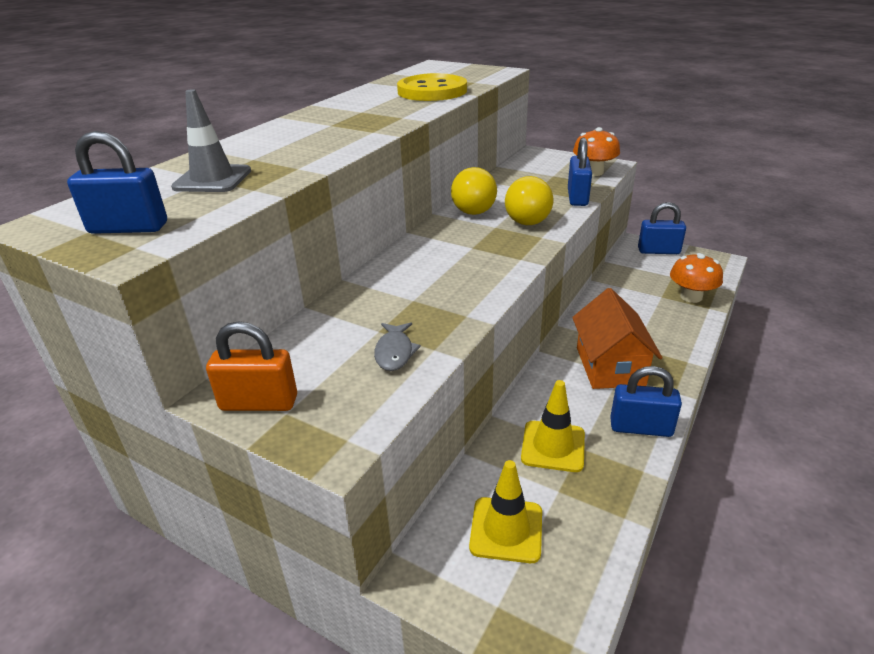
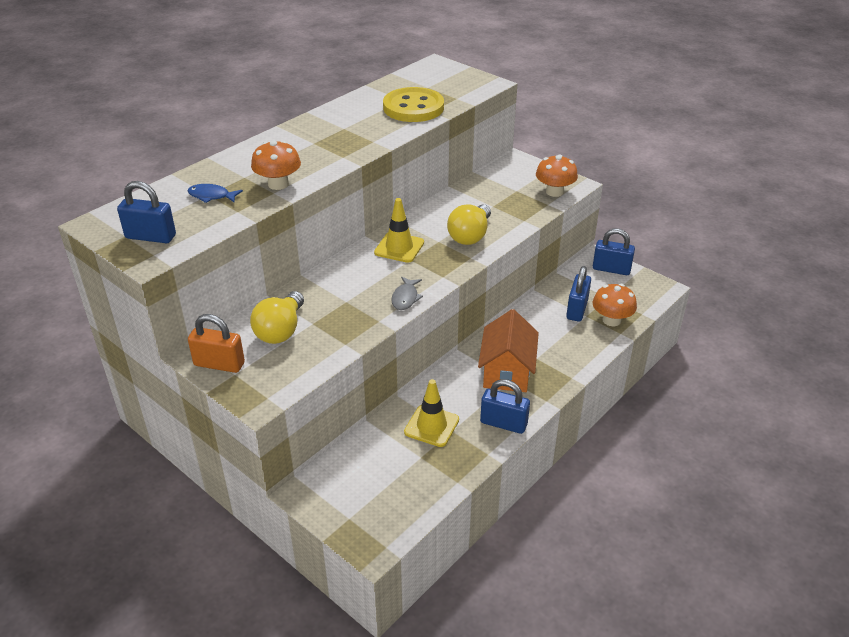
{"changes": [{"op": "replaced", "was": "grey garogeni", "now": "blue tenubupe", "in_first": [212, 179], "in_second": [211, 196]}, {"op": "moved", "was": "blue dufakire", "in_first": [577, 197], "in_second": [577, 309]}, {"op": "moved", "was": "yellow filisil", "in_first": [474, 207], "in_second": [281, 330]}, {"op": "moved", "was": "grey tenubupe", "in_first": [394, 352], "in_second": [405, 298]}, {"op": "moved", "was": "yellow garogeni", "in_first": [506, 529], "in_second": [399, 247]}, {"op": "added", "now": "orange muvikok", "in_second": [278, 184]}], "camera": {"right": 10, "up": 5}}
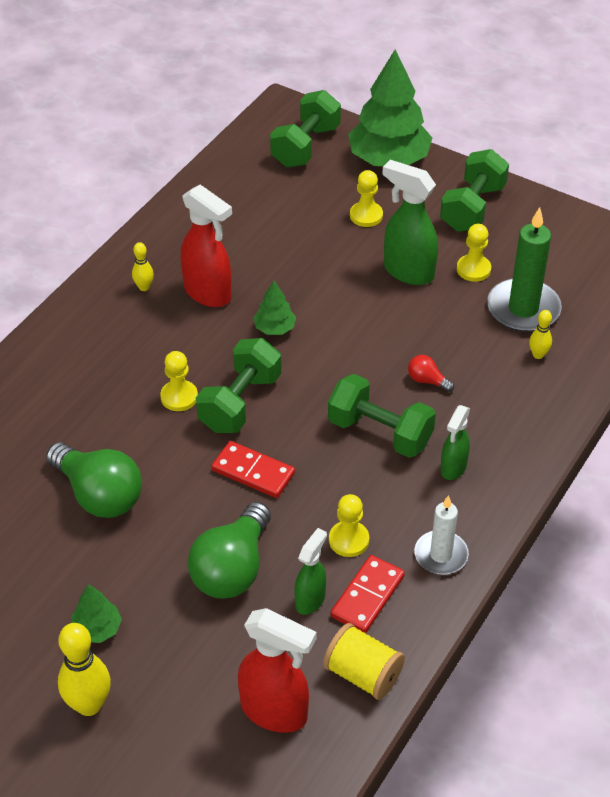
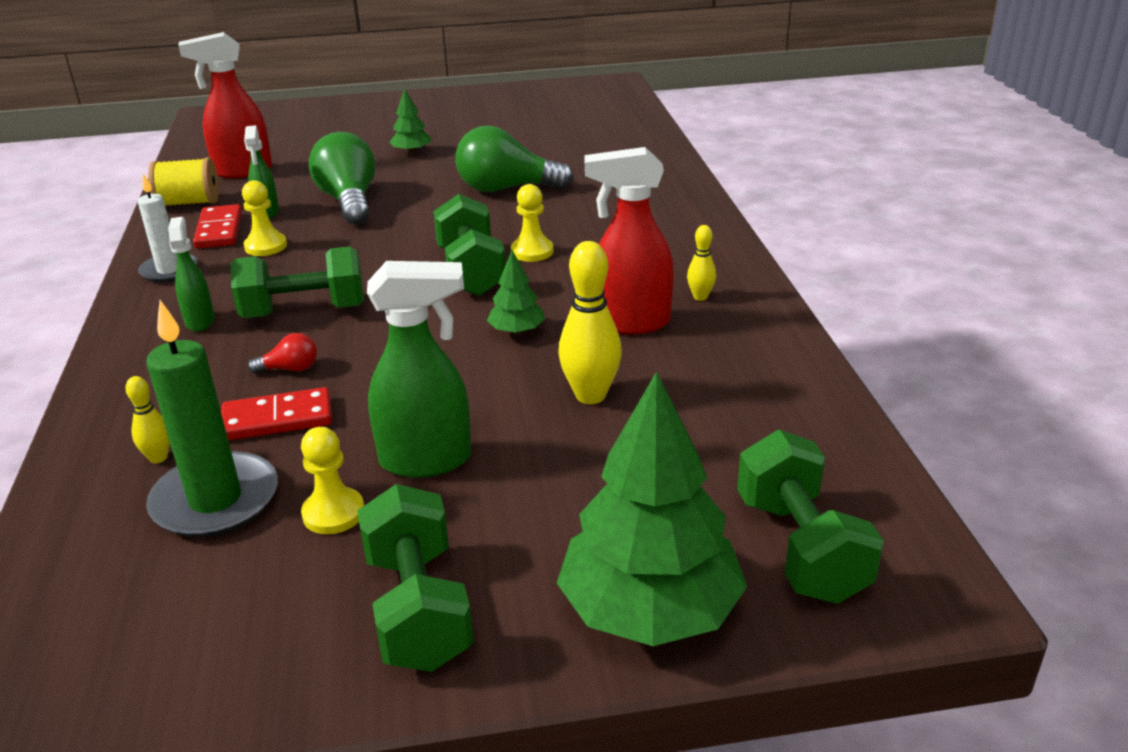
{"changes": [{"op": "removed", "was": "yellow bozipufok", "in_first": [366, 215]}, {"op": "moved", "was": "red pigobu", "in_first": [253, 472], "in_second": [277, 419]}, {"op": "moved", "was": "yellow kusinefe", "in_first": [89, 705], "in_second": [590, 395]}], "camera": {"right": 140, "up": -15}}
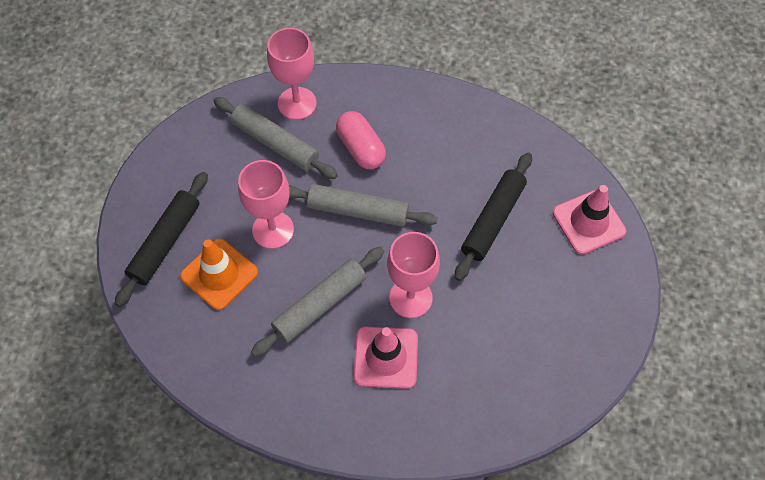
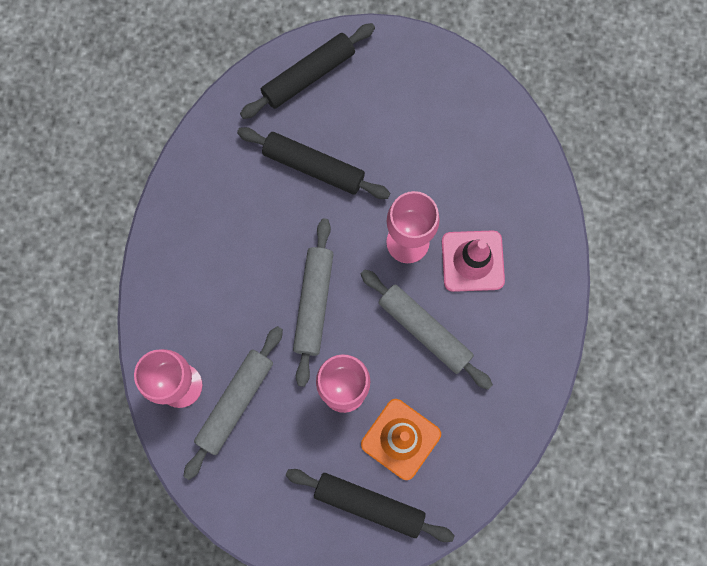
{"changes": [{"op": "removed", "was": "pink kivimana", "in_first": [361, 148]}, {"op": "replaced", "was": "pink garogeni", "now": "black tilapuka", "in_first": [589, 222], "in_second": [308, 75]}], "camera": {"right": -95, "up": 15}}
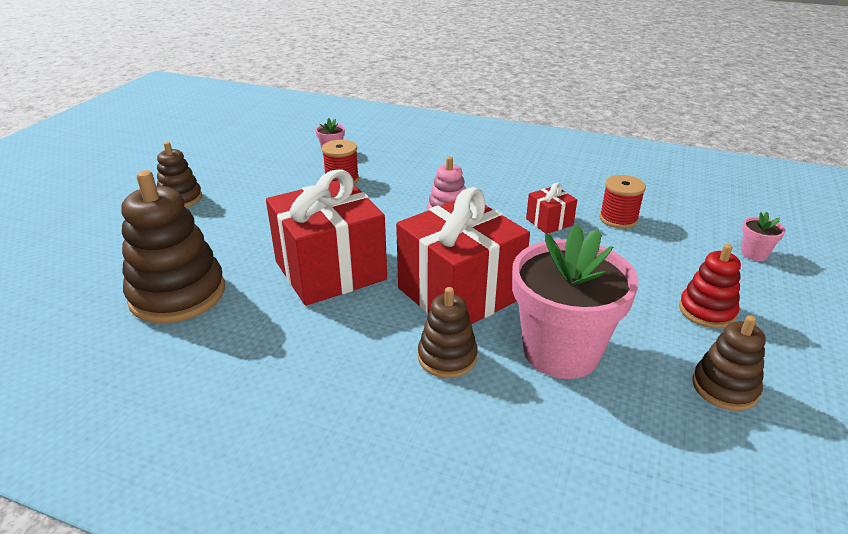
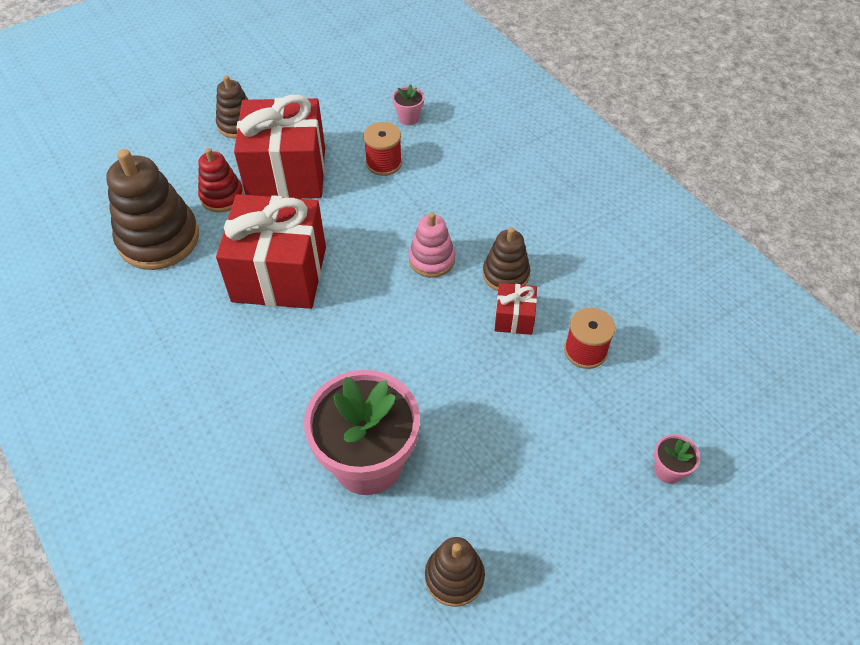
{"changes": [{"op": "moved", "was": "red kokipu", "in_first": [459, 293], "in_second": [286, 173]}, {"op": "moved", "was": "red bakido", "in_first": [707, 311], "in_second": [222, 196]}, {"op": "moved", "was": "brown bakido", "in_first": [447, 357], "in_second": [505, 274]}], "camera": {"right": 35, "up": 20}}
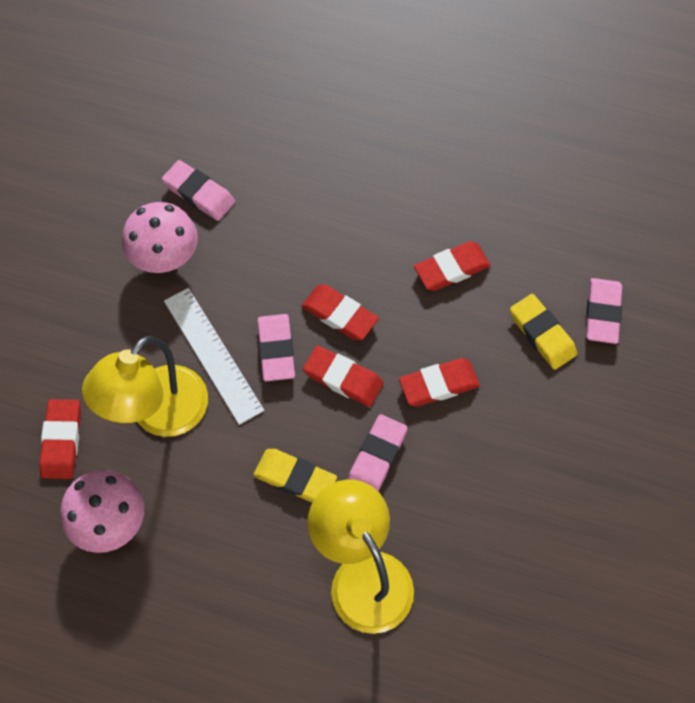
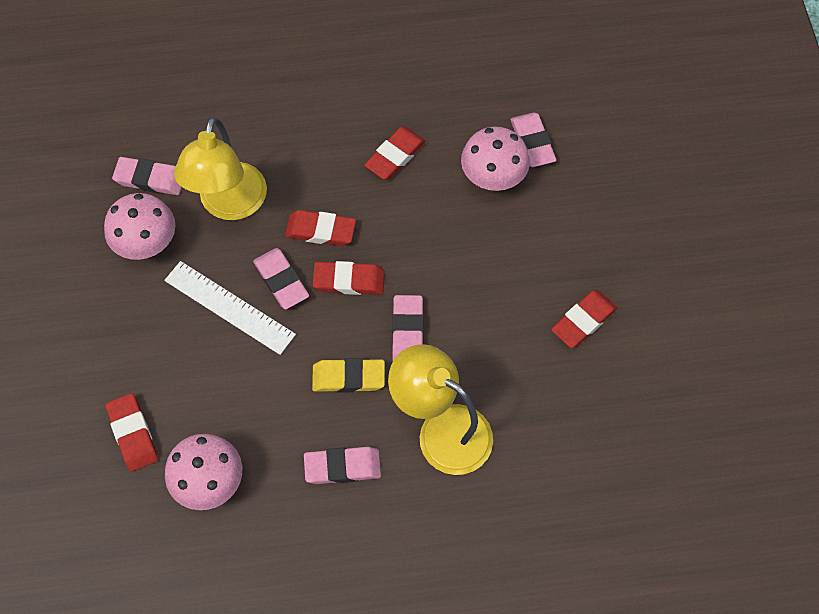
{"changes": [{"op": "replaced", "was": "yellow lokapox", "now": "pink muvikok", "in_first": [542, 334], "in_second": [493, 178]}, {"op": "moved", "was": "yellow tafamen", "in_first": [158, 414], "in_second": [230, 205]}, {"op": "moved", "was": "red lokapox", "in_first": [439, 385], "in_second": [583, 321]}, {"op": "added", "now": "pink lokapox", "in_second": [342, 467]}], "camera": {"right": -25, "up": 0}}
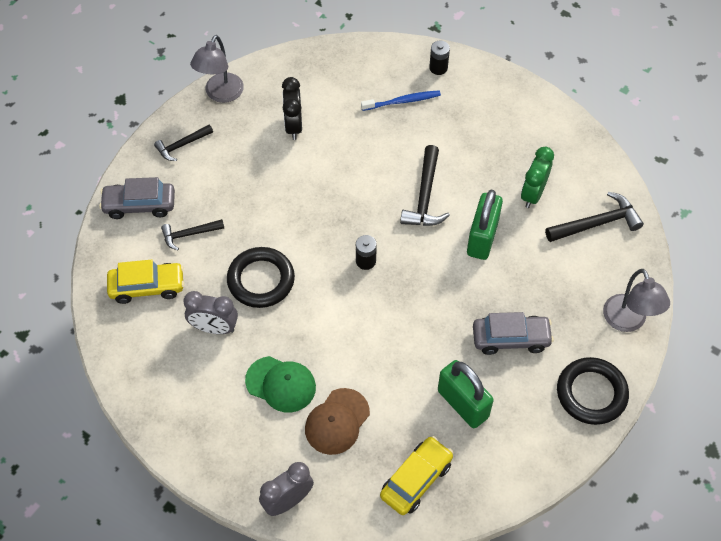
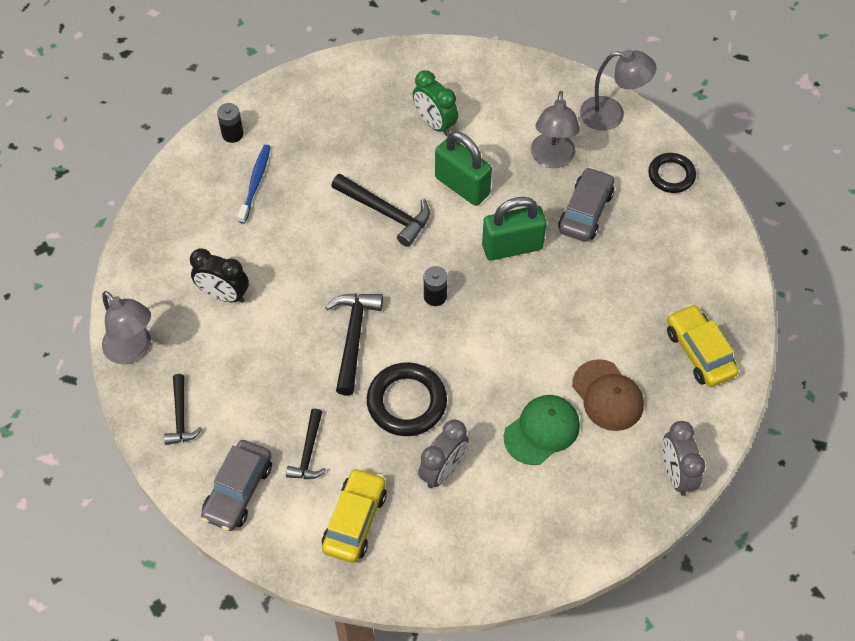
{"changes": [{"op": "moved", "was": "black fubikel", "in_first": [597, 223], "in_second": [353, 337]}, {"op": "resized", "was": "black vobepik", "in_first": [591, 393], "in_second": [671, 175], "ratio": 0.66}, {"op": "moved", "was": "green dufakire", "in_first": [463, 404], "in_second": [512, 247]}, {"op": "added", "now": "grey tafamen", "in_second": [552, 159]}], "camera": {"right": -65, "up": 0}}
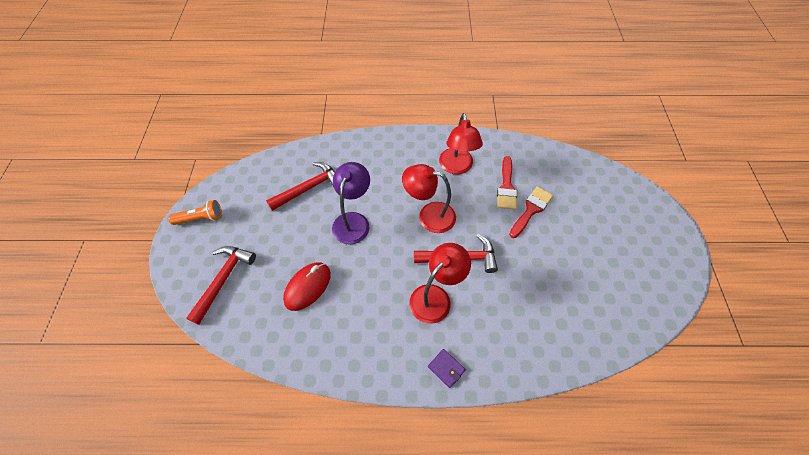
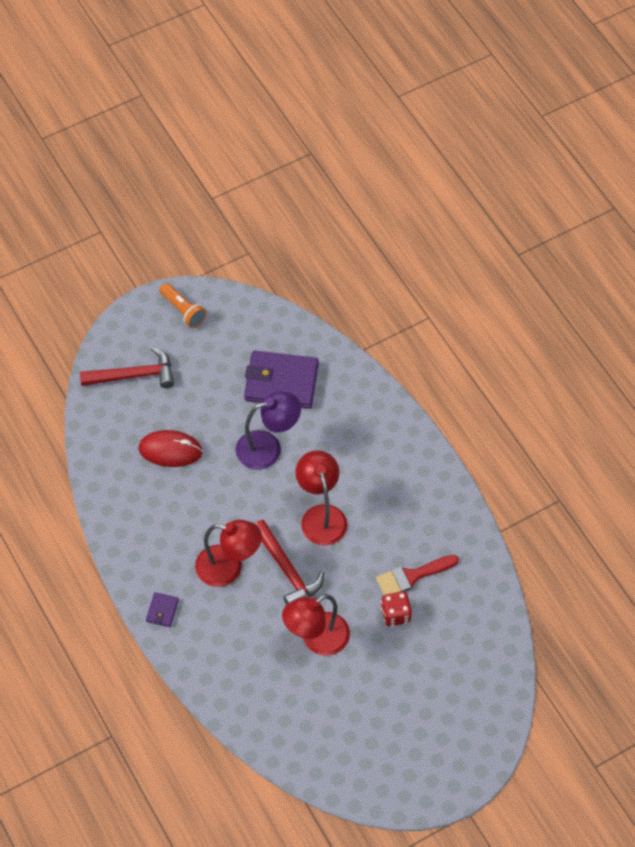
{"changes": [{"op": "moved", "was": "red tafamen", "in_first": [456, 167], "in_second": [316, 639]}, {"op": "replaced", "was": "red fubikel", "now": "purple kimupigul", "in_first": [309, 188], "in_second": [281, 382]}, {"op": "replaced", "was": "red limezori", "now": "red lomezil", "in_first": [531, 210], "in_second": [395, 614]}], "camera": {"right": 60, "up": 0}}
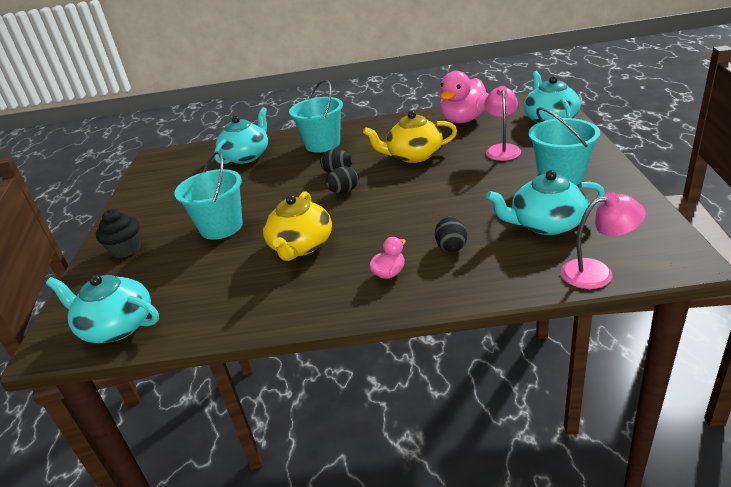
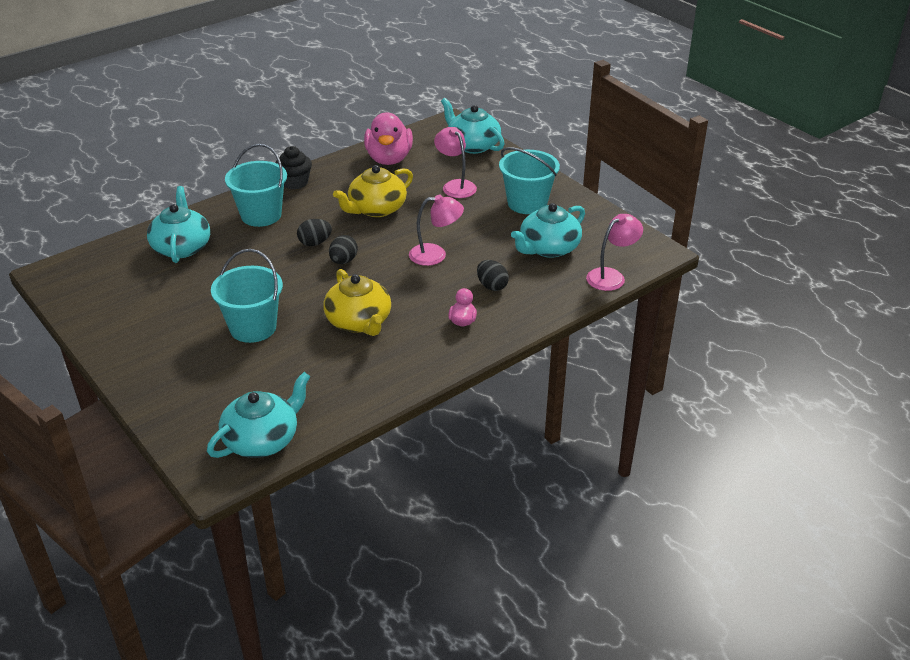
{"changes": [{"op": "moved", "was": "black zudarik", "in_first": [126, 249], "in_second": [295, 182]}, {"op": "turned", "was": "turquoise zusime", "in_first": [117, 326], "in_second": [262, 439], "clockwise": 150}, {"op": "added", "now": "pink tafamen", "in_second": [435, 255]}], "camera": {"right": -40, "up": 5}}
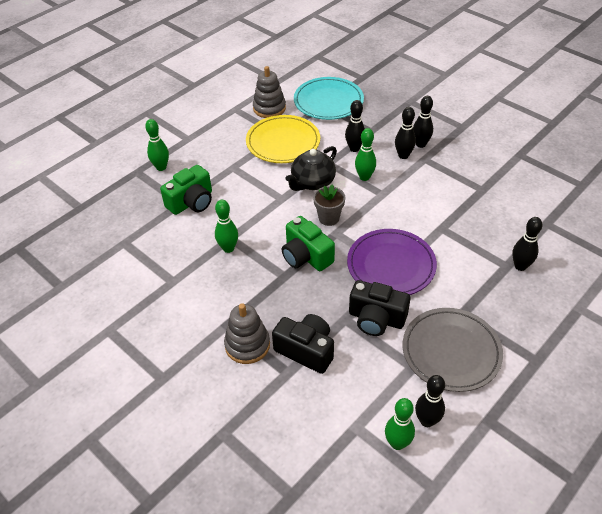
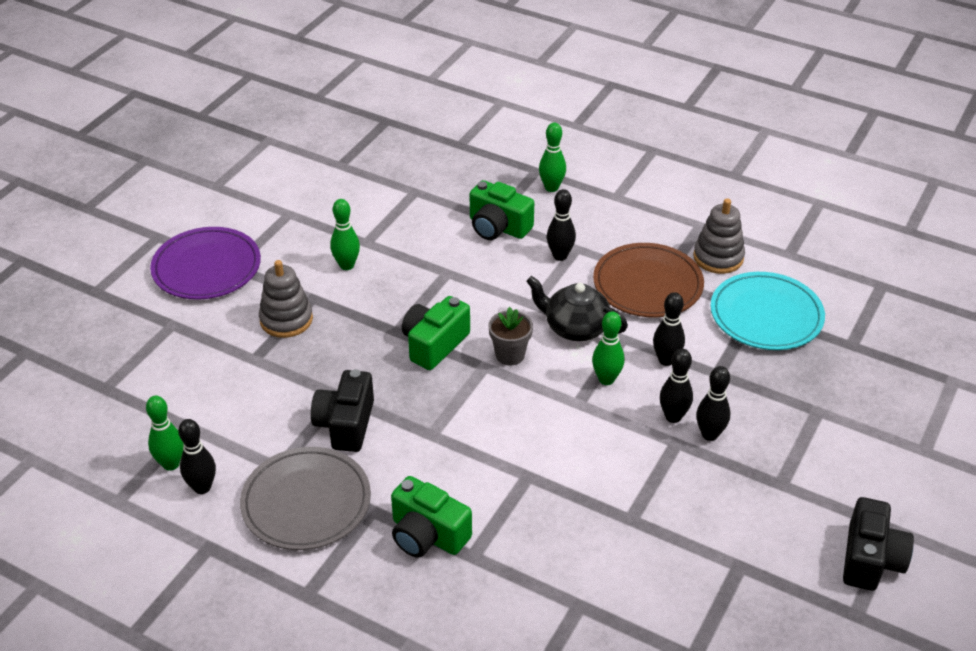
{"changes": [{"op": "recoloured", "was": "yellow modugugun", "now": "brown modugugun", "in_first": [283, 142], "in_second": [647, 285]}, {"op": "moved", "was": "green kusinefe", "in_first": [228, 248], "in_second": [347, 265]}, {"op": "moved", "was": "black kusinefe", "in_first": [520, 266], "in_second": [560, 256]}, {"op": "moved", "was": "purple modugugun", "in_first": [391, 265], "in_second": [207, 268]}, {"op": "moved", "was": "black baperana", "in_first": [306, 350], "in_second": [870, 559]}, {"op": "added", "now": "green baperana", "in_second": [427, 535]}], "camera": {"right": 75, "up": -5}}
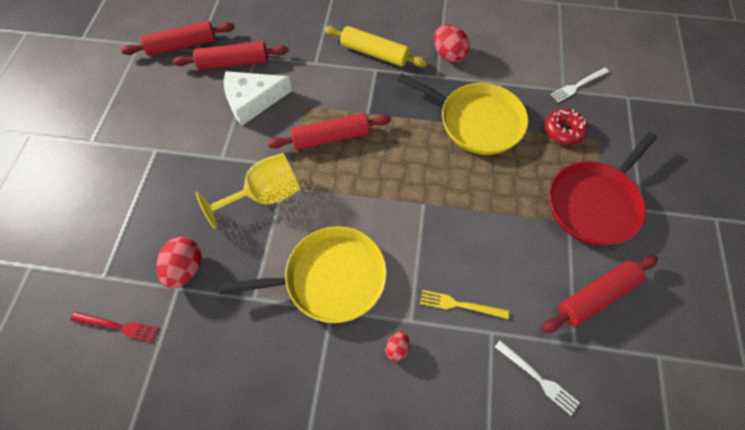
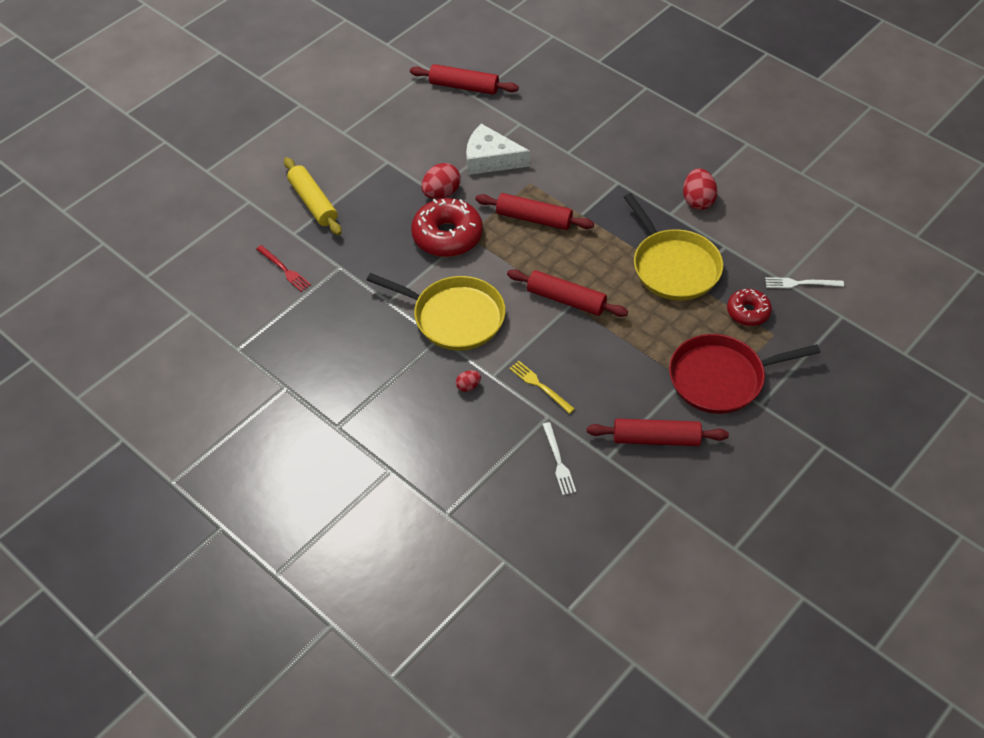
{"changes": [{"op": "moved", "was": "yellow tilapuka", "in_first": [374, 53], "in_second": [313, 202]}, {"op": "moved", "was": "red tilapuka", "in_first": [233, 63], "in_second": [566, 300]}, {"op": "replaced", "was": "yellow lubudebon", "now": "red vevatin", "in_first": [264, 196], "in_second": [447, 236]}, {"op": "moved", "was": "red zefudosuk", "in_first": [185, 269], "in_second": [441, 193]}], "camera": {"right": 35, "up": -10}}
